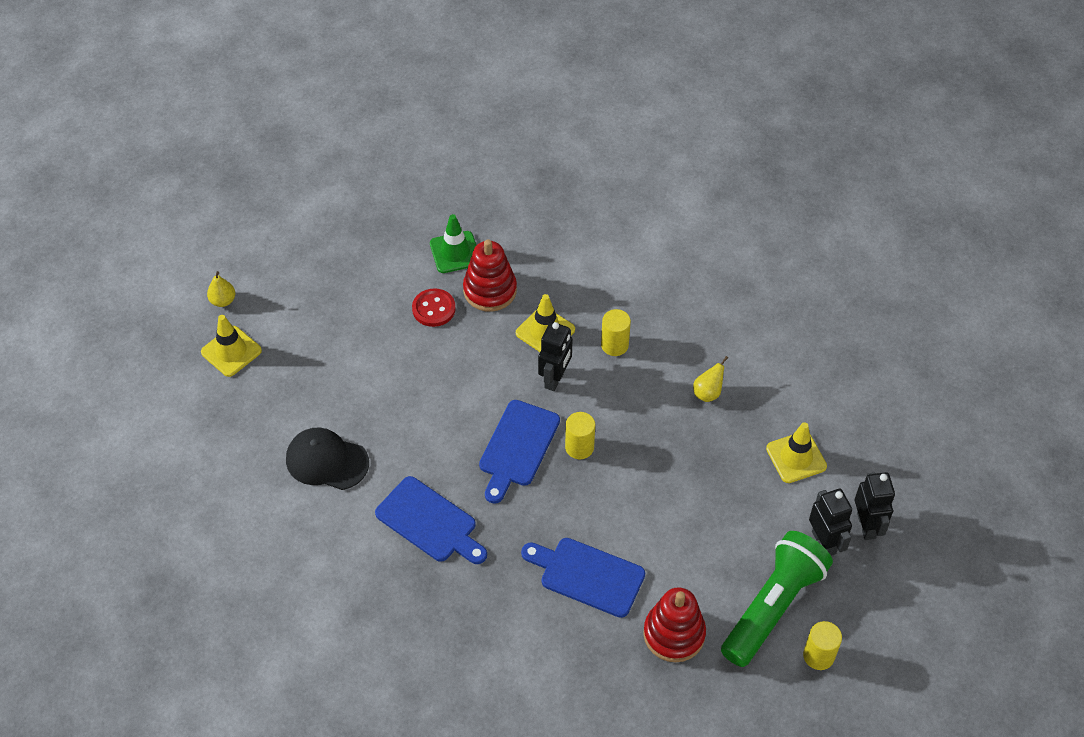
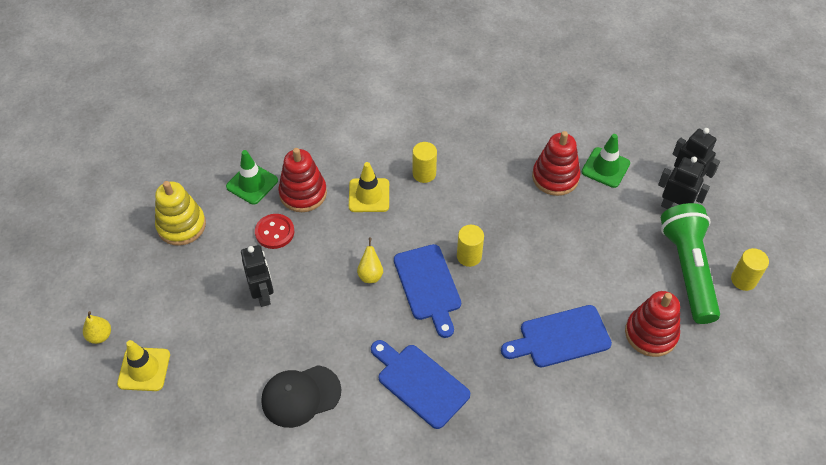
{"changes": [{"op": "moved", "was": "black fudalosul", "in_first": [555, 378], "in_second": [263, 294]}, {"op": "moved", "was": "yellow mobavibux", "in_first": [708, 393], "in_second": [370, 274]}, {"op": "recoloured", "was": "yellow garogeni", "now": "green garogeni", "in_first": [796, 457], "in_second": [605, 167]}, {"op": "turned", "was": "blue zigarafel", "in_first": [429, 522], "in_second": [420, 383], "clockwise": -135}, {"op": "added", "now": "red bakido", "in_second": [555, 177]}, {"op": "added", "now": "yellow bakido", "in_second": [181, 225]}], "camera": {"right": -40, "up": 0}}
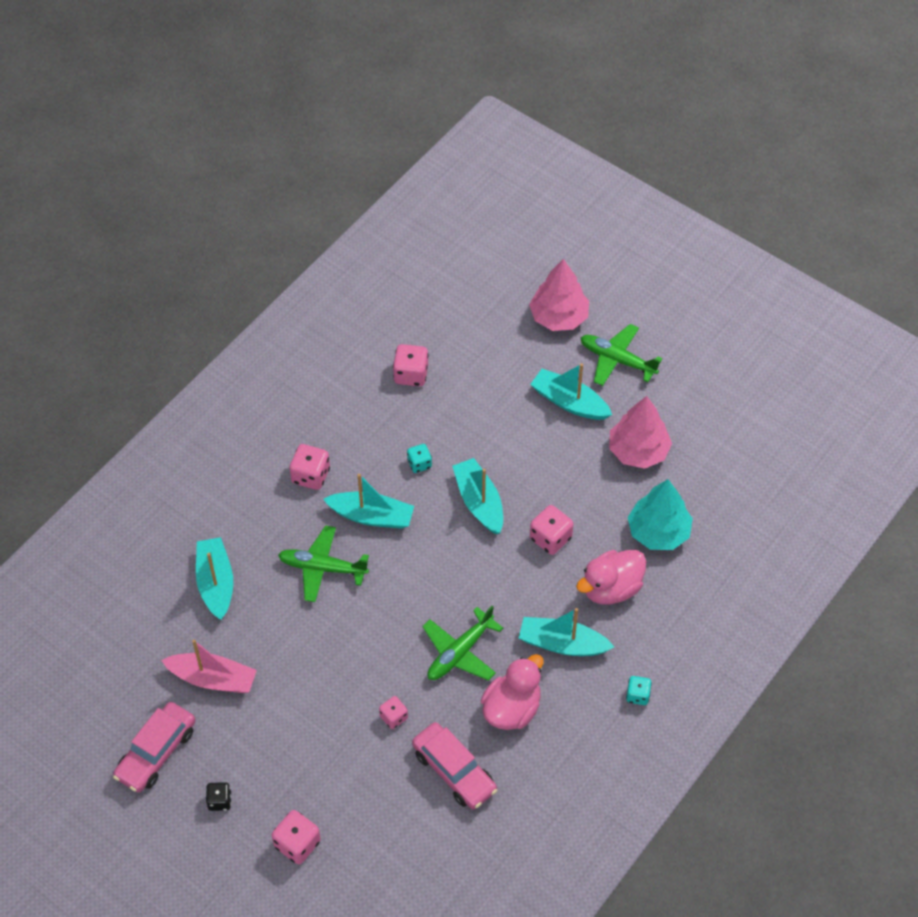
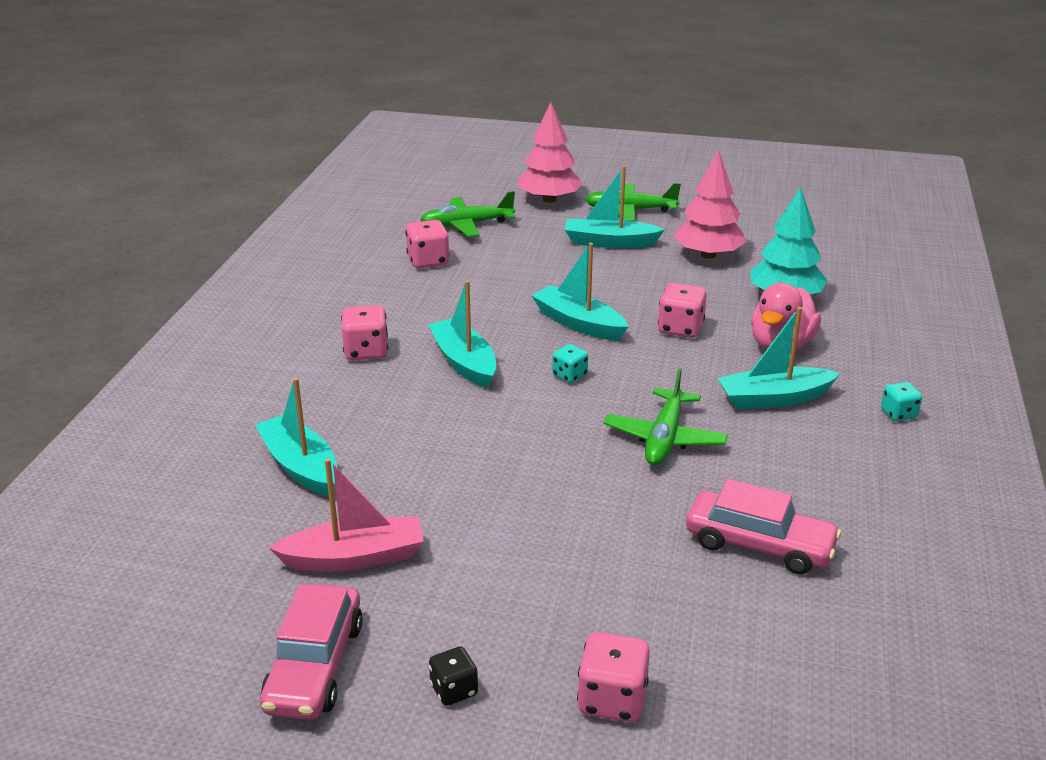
{"changes": [{"op": "moved", "was": "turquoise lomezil", "in_first": [419, 464], "in_second": [569, 375]}, {"op": "turned", "was": "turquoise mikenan", "in_first": [371, 516], "in_second": [464, 362], "clockwise": -105}, {"op": "moved", "was": "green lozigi", "in_first": [322, 568], "in_second": [466, 225]}, {"op": "removed", "was": "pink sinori", "in_first": [512, 708]}, {"op": "removed", "was": "pink lomezil", "in_first": [393, 717]}], "camera": {"right": -25, "up": -25}}
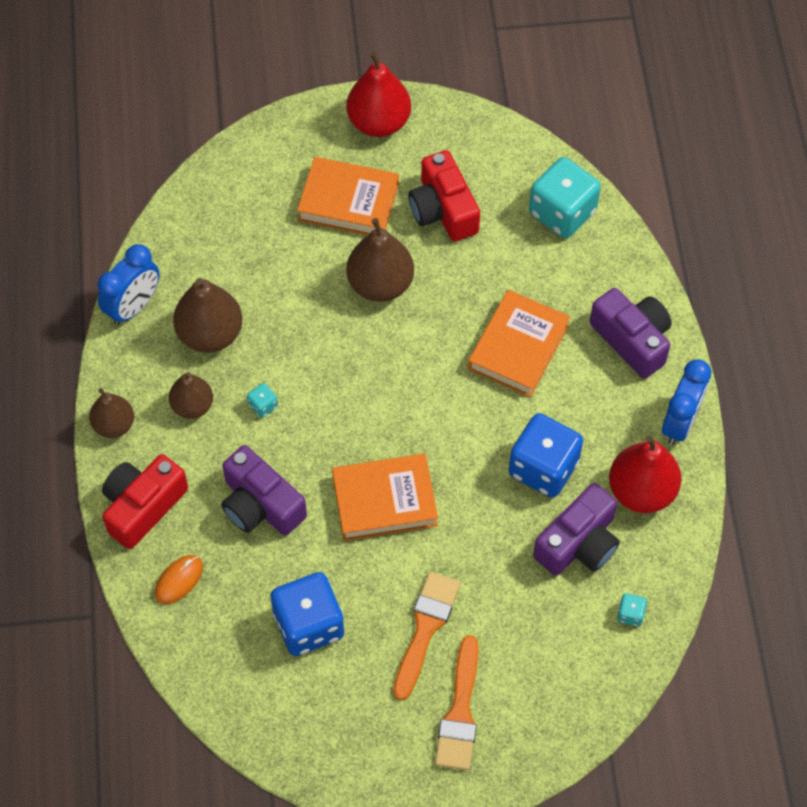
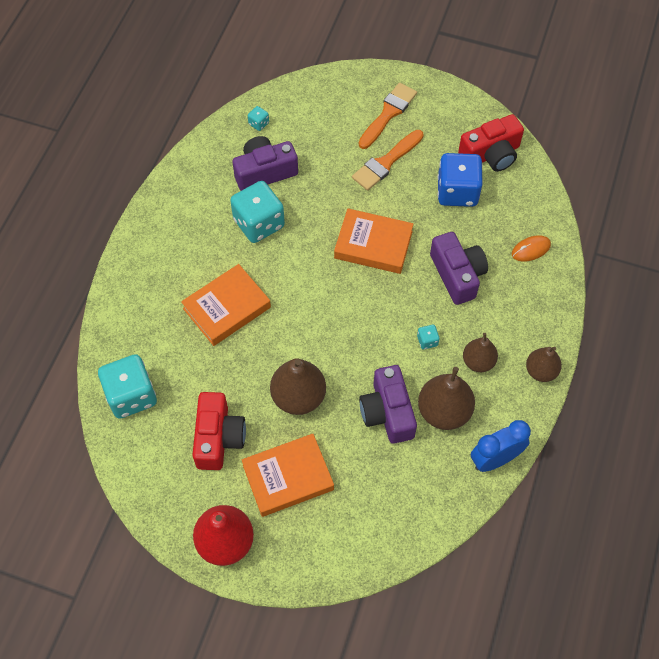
{"changes": [{"op": "turned", "was": "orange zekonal", "in_first": [348, 202], "in_second": [288, 477], "clockwise": -60}, {"op": "moved", "was": "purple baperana", "in_first": [632, 340], "in_second": [387, 412]}, {"op": "removed", "was": "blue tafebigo", "in_first": [680, 422]}, {"op": "recoloured", "was": "blue lomezil", "now": "turquoise lomezil", "in_first": [543, 468], "in_second": [259, 223]}, {"op": "removed", "was": "red mobavibux", "in_first": [641, 491]}, {"op": "moved", "was": "red baperana", "in_first": [143, 506], "in_second": [491, 154]}], "camera": {"right": -155, "up": 0}}
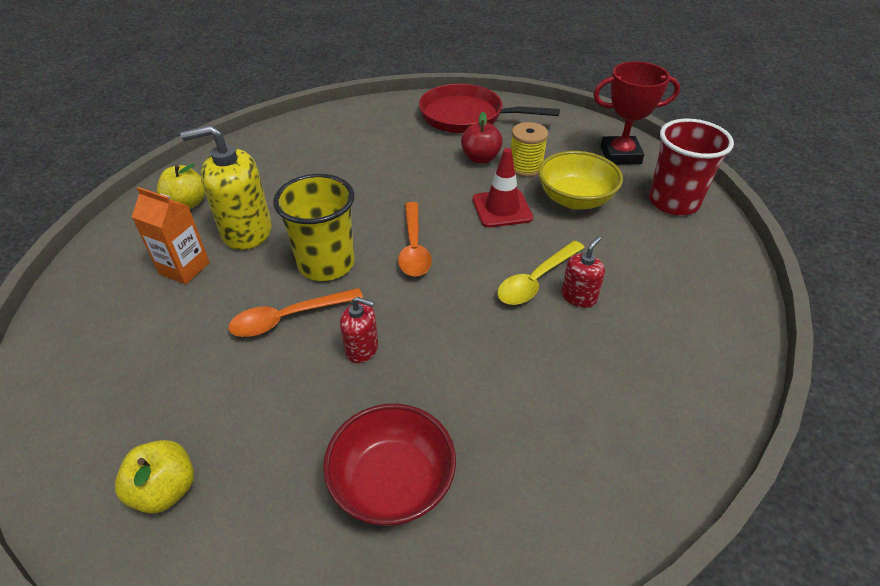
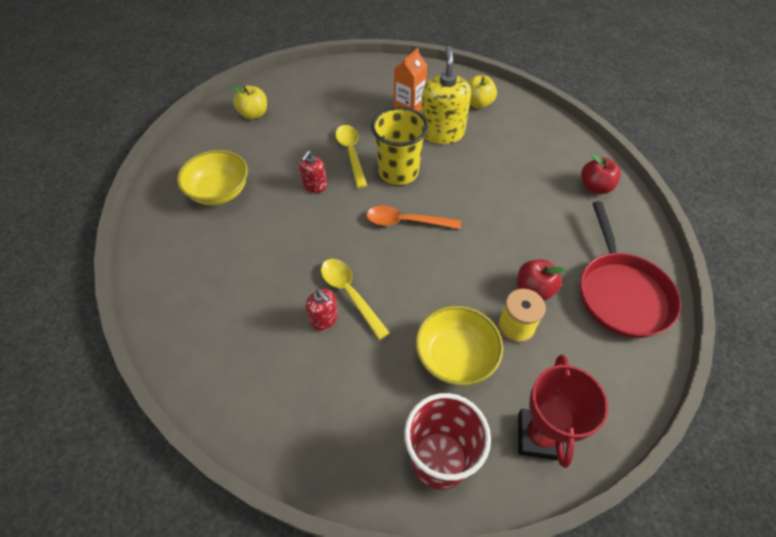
{"changes": [{"op": "turned", "was": "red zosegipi", "in_first": [467, 116], "in_second": [621, 293], "clockwise": 150}, {"op": "removed", "was": "red garogeni", "in_first": [502, 209]}, {"op": "recoloured", "was": "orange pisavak", "now": "yellow pisavak", "in_first": [288, 318], "in_second": [351, 153]}, {"op": "recoloured", "was": "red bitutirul", "now": "yellow bitutirul", "in_first": [392, 483], "in_second": [219, 192]}, {"op": "added", "now": "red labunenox", "in_second": [595, 187]}], "camera": {"right": 100, "up": 10}}
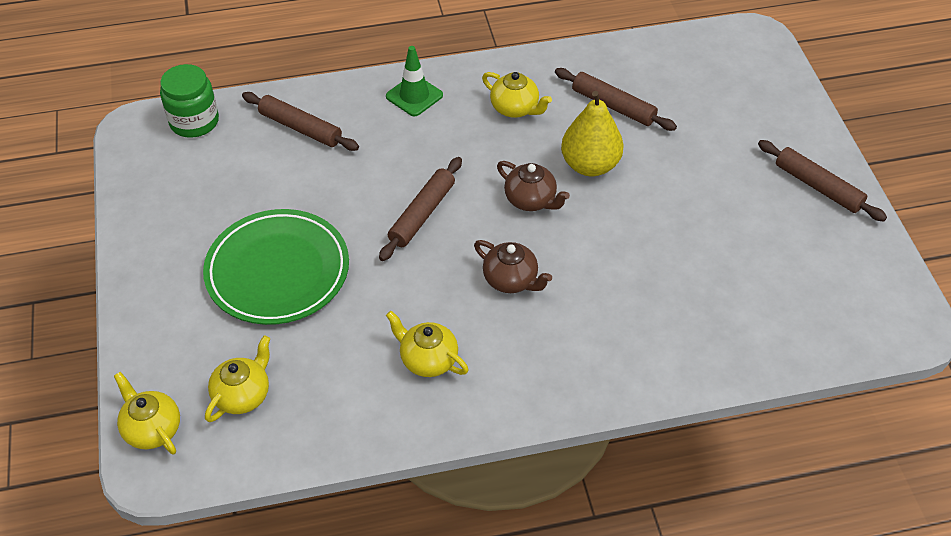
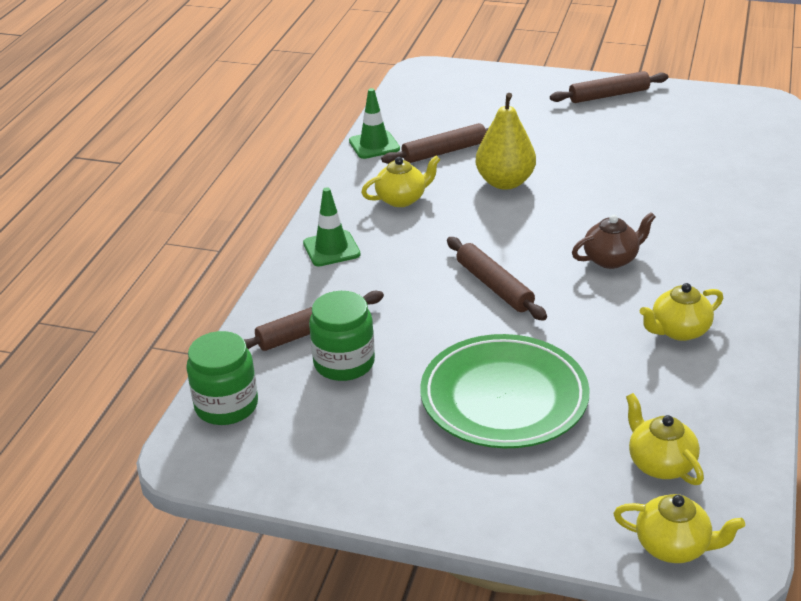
{"changes": [{"op": "removed", "was": "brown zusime", "in_first": [531, 200]}, {"op": "turned", "was": "yellow zusime", "in_first": [152, 429], "in_second": [673, 546], "clockwise": -150}, {"op": "added", "now": "green garogeni", "in_second": [374, 145]}, {"op": "added", "now": "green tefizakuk", "in_second": [344, 363]}], "camera": {"right": -60, "up": -15}}
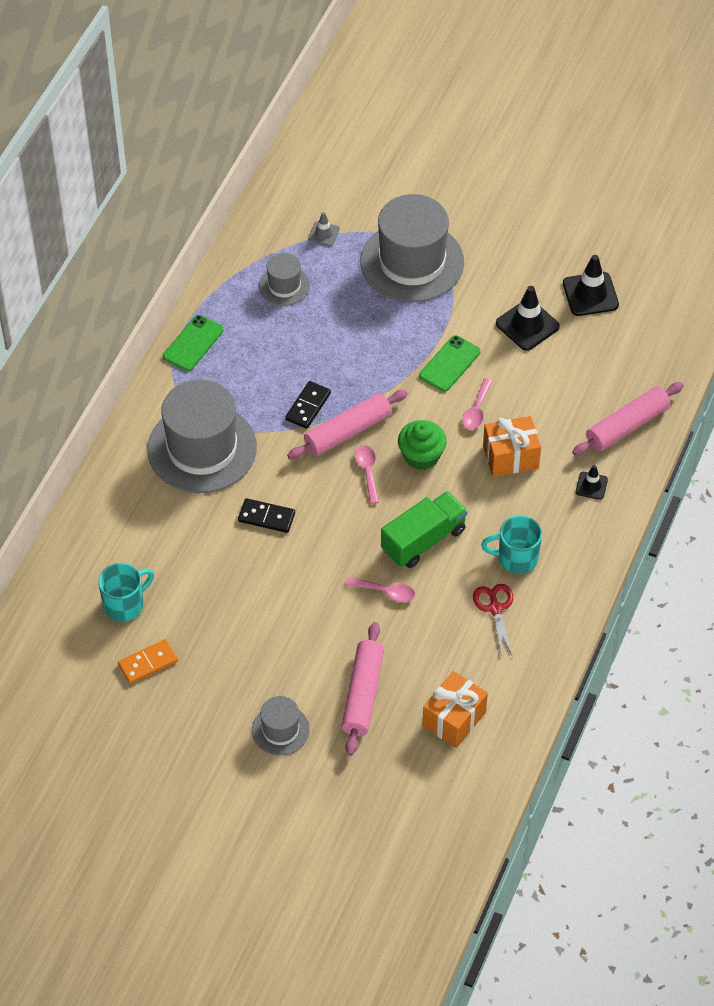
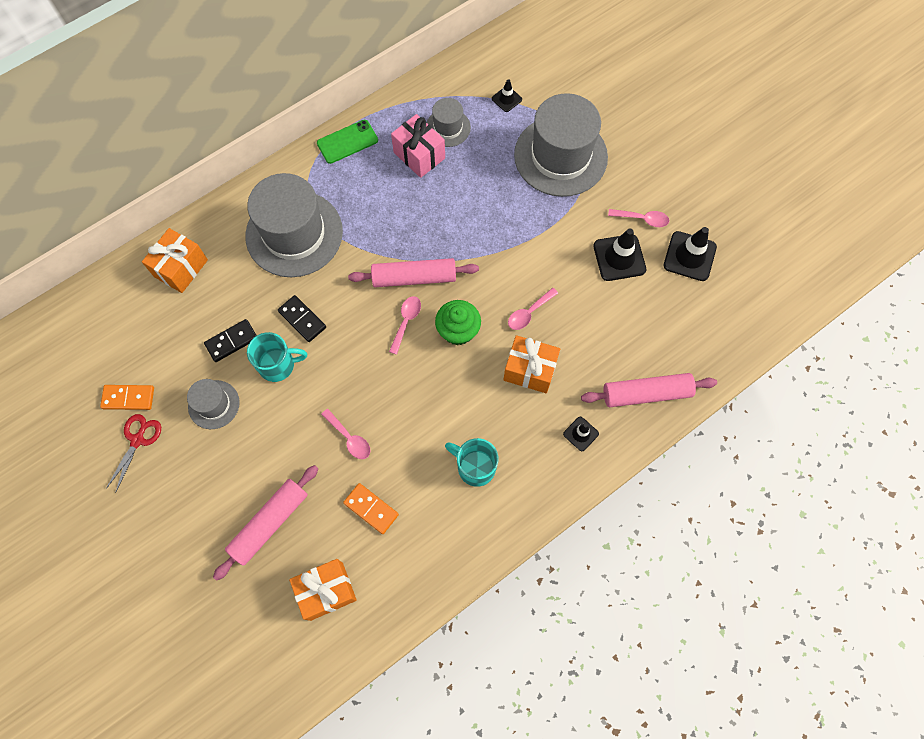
{"changes": [{"op": "recoloured", "was": "grey garogeni", "now": "black garogeni", "in_first": [323, 234], "in_second": [506, 99]}, {"op": "removed", "was": "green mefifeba", "in_first": [449, 364]}, {"op": "moved", "was": "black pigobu", "in_first": [308, 406], "in_second": [231, 341]}, {"op": "removed", "was": "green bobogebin", "in_first": [423, 540]}, {"op": "moved", "was": "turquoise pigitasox", "in_first": [125, 604], "in_second": [278, 365]}, {"op": "moved", "was": "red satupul", "in_first": [495, 608], "in_second": [137, 440]}, {"op": "moved", "was": "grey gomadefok", "in_first": [280, 730], "in_second": [214, 404]}, {"op": "added", "now": "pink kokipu", "in_second": [419, 155]}, {"op": "added", "now": "pink pisavak", "in_second": [642, 219]}, {"op": "added", "now": "orange kokipu", "in_second": [181, 268]}, {"op": "added", "now": "orange pigobu", "in_second": [371, 509]}], "camera": {"right": 30, "up": 15}}
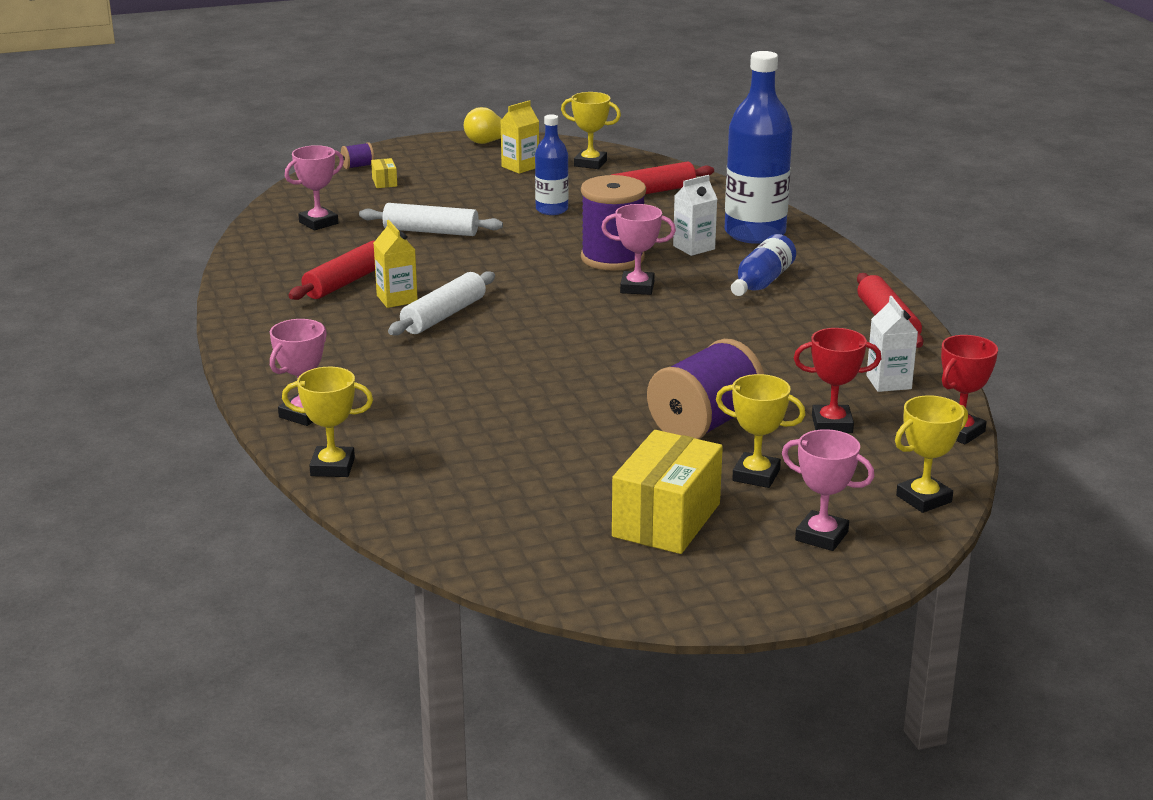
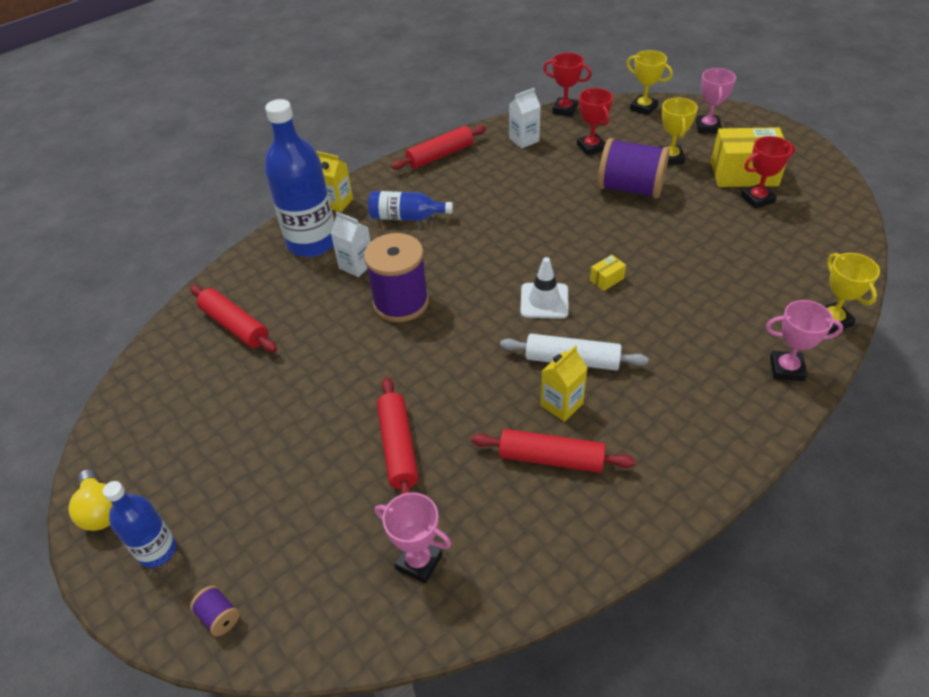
{"changes": [{"op": "removed", "was": "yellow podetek", "in_first": [590, 163]}, {"op": "moved", "was": "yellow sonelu", "in_first": [520, 167], "in_second": [337, 202]}, {"op": "moved", "was": "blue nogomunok", "in_first": [551, 210], "in_second": [157, 550]}, {"op": "moved", "was": "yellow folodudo", "in_first": [384, 182], "in_second": [606, 279]}, {"op": "recoloured", "was": "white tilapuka", "now": "red tilapuka", "in_first": [431, 231], "in_second": [398, 447]}, {"op": "removed", "was": "pink podetek", "in_first": [637, 287]}, {"op": "added", "now": "red podetek", "in_second": [757, 199]}, {"op": "added", "now": "white garogeni", "in_second": [544, 301]}], "camera": {"right": -110, "up": 20}}
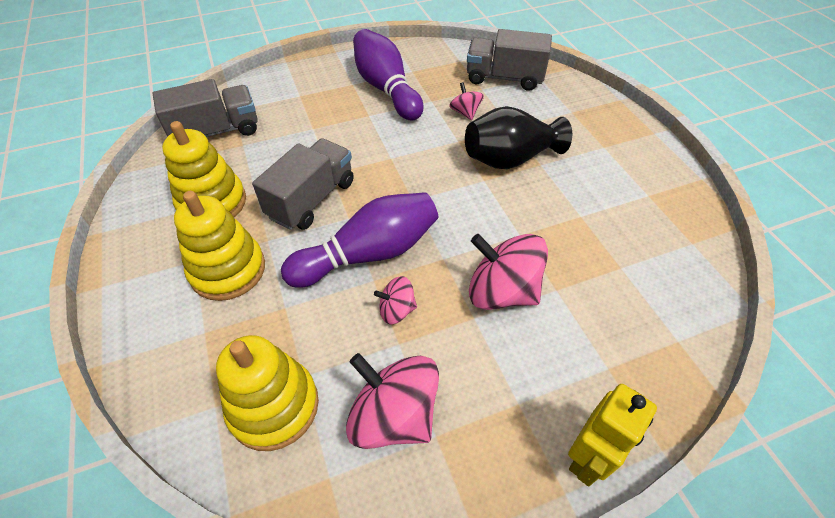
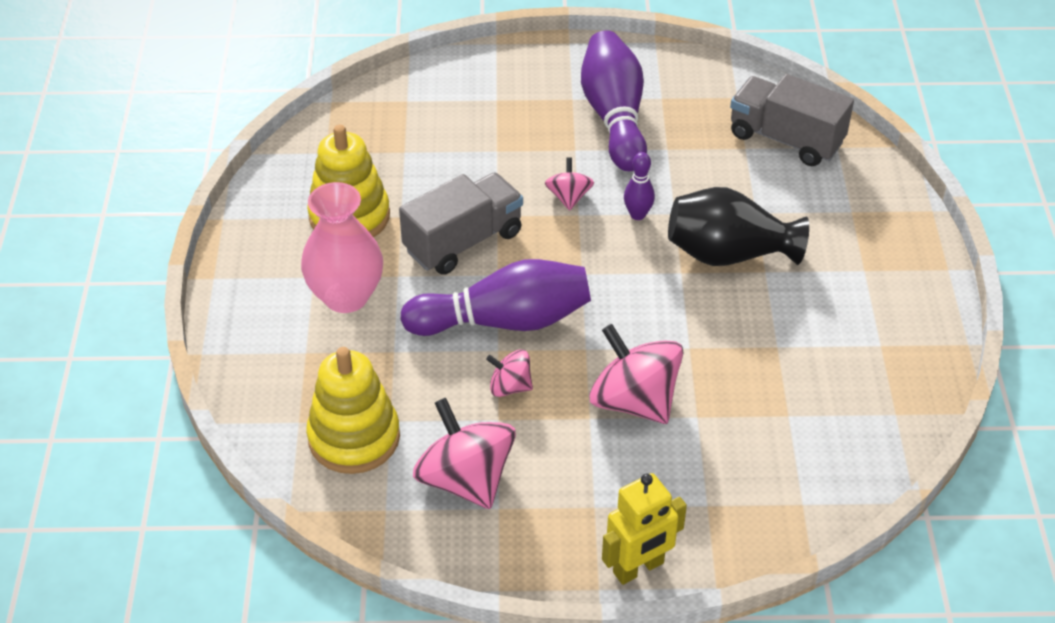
{"changes": [{"op": "removed", "was": "grey bobogebin", "in_first": [216, 132]}, {"op": "moved", "was": "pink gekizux", "in_first": [465, 112], "in_second": [569, 197]}, {"op": "replaced", "was": "yellow bakido", "now": "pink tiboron", "in_first": [228, 270], "in_second": [346, 296]}, {"op": "added", "now": "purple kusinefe", "in_second": [637, 215]}], "camera": {"right": 20, "up": -5}}
